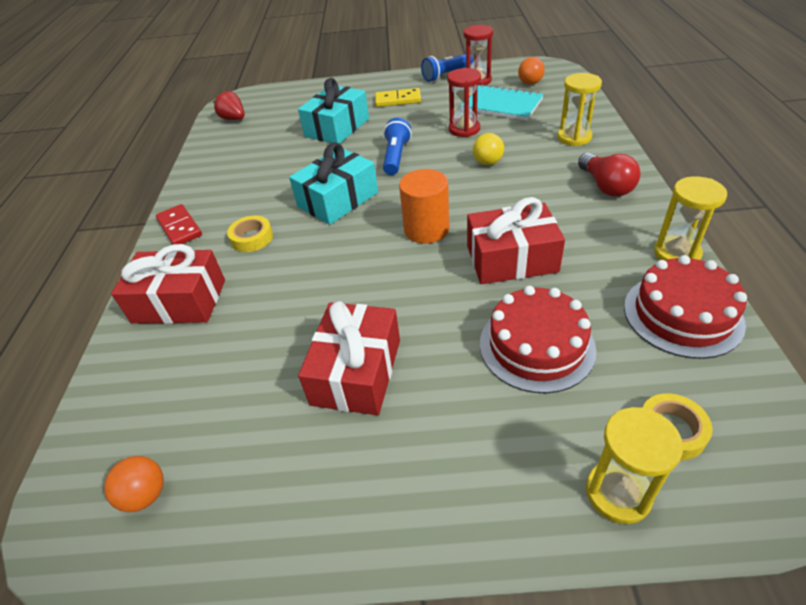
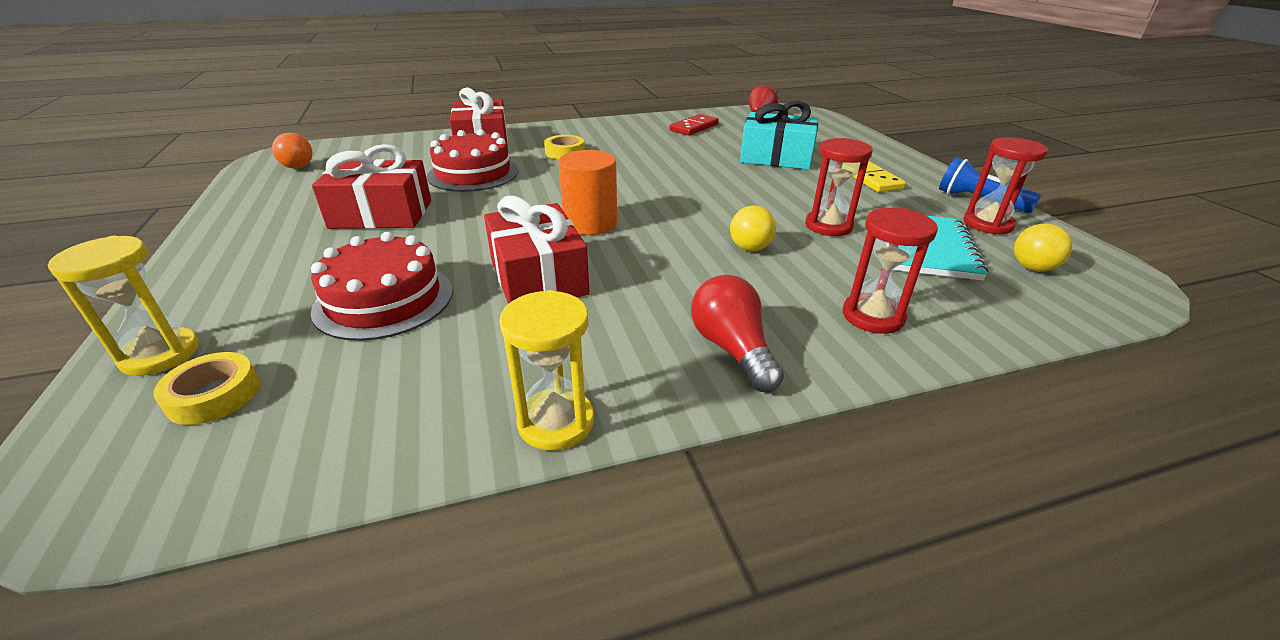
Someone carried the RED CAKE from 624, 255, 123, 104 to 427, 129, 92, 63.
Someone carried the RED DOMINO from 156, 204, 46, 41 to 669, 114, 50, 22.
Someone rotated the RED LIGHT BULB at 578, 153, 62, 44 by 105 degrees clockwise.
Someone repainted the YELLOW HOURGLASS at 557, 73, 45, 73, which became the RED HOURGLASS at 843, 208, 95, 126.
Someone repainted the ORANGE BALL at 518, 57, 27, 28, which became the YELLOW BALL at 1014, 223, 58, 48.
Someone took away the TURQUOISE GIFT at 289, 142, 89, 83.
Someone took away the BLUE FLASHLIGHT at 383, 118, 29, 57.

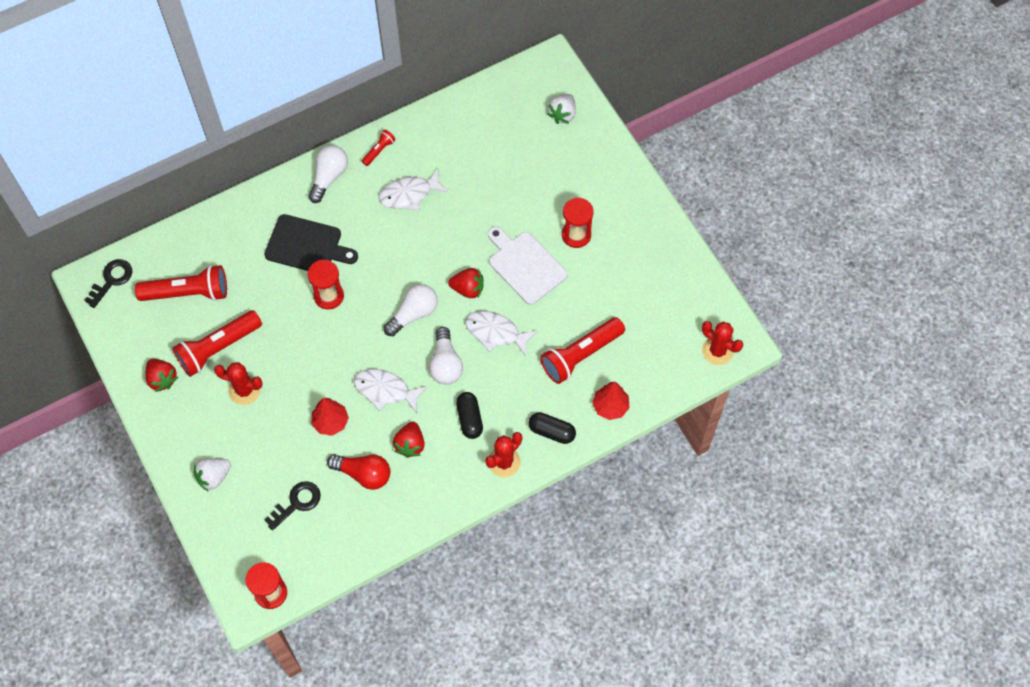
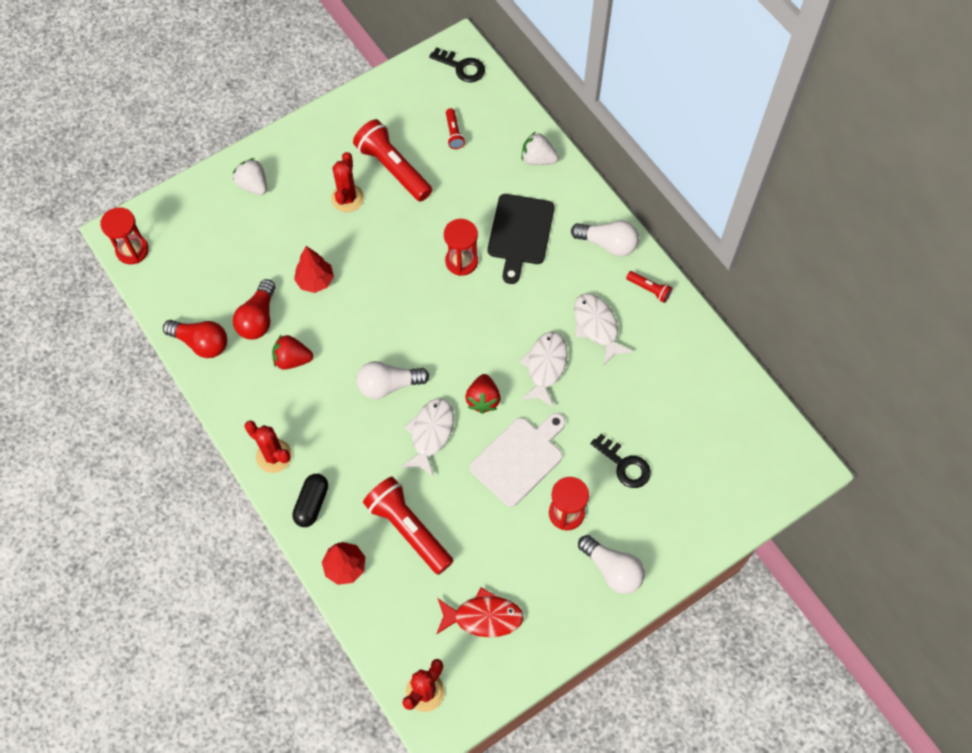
Someone put down the RED LIGHT BULB at 163, 320, 64, 38.
Someone put down the RED FISH at 436, 587, 88, 50.
Someone scaled the RED FLASHLIGHT at 135, 265, 92, 36 by 0.48.
Someone carried the WHITE FISH from 354, 369, 74, 44 to 519, 332, 49, 75.
Someone carried the WHITE STRAWBERRY from 547, 94, 29, 30 to 521, 132, 38, 33.
Someone carried the WHITE LIGHT BULB from 384, 284, 54, 52 to 578, 535, 67, 59.
Someone carried the BLACK KEY from 264, 481, 57, 50 to 591, 434, 60, 54.
Someone took away the RED STRAWBERRY at 145, 359, 33, 33.
Someone took away the BLACK CAPSULE at 456, 392, 27, 47.

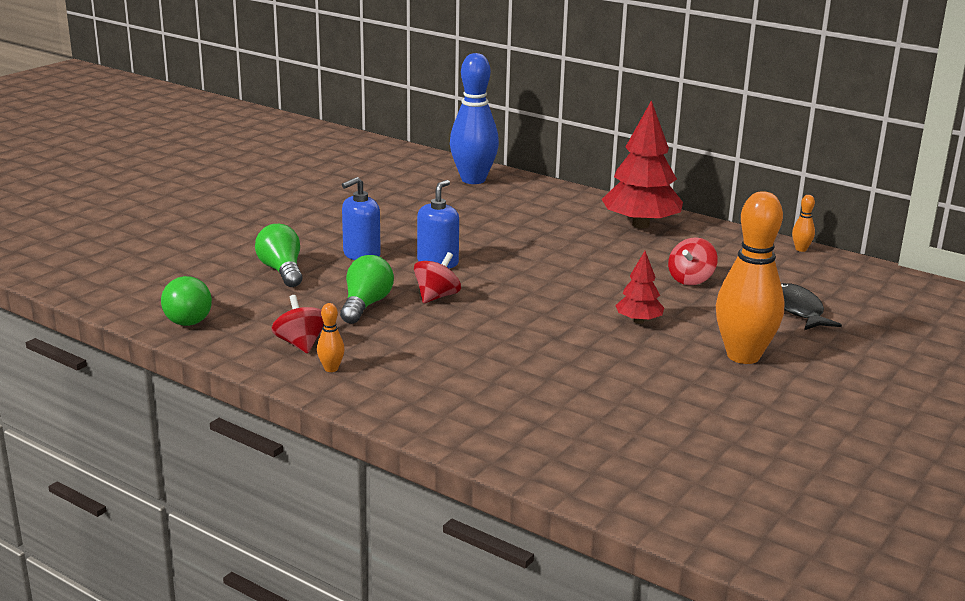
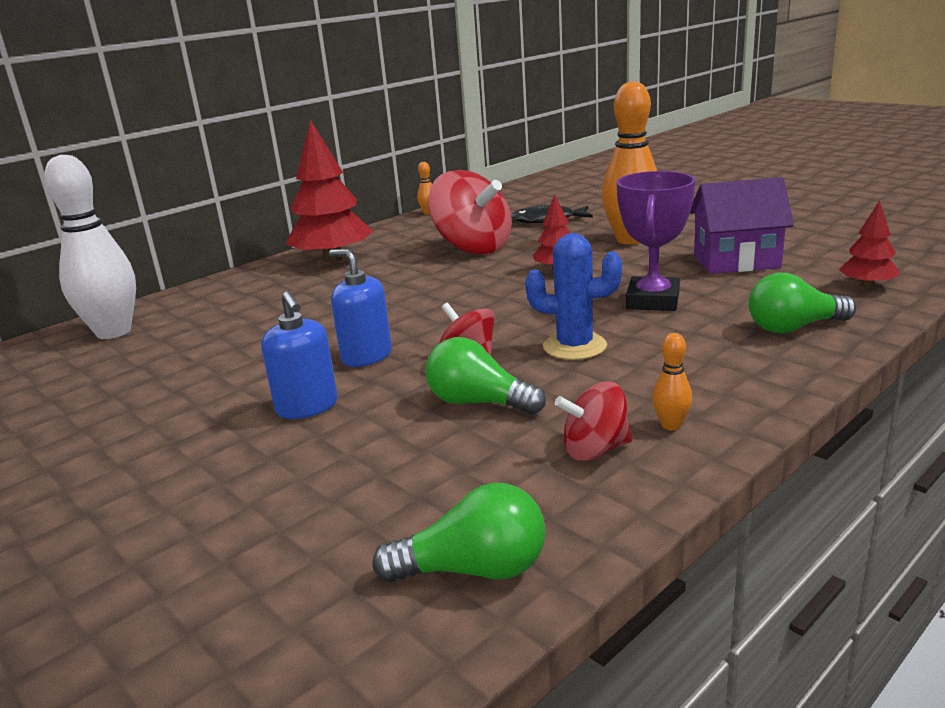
Someone repainted the BLUE BOWLING PIN at 450, 53, 49, 131, which became the WHITE BOWLING PIN at 44, 155, 92, 184.
Someone scaled the RED SPINNING TOP at 668, 237, 50, 48 by 1.91.
Someone put down the BLUE CACTUS at 525, 233, 97, 127.
Someone put down the PURPLE TROPHY at 617, 171, 79, 140.
Someone put down the PURPLE HOUSE at 690, 177, 104, 97.
Someone carried the GREEN LIGHT BULB from 255, 224, 47, 63 to 748, 273, 108, 60.
Someone put down the RED TREE at 839, 200, 61, 88.

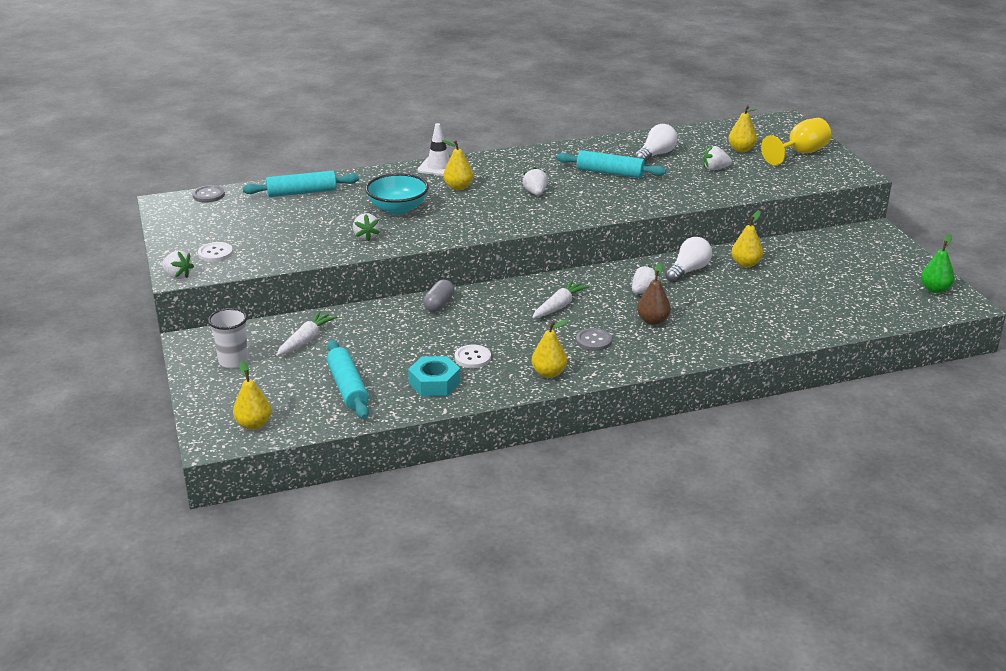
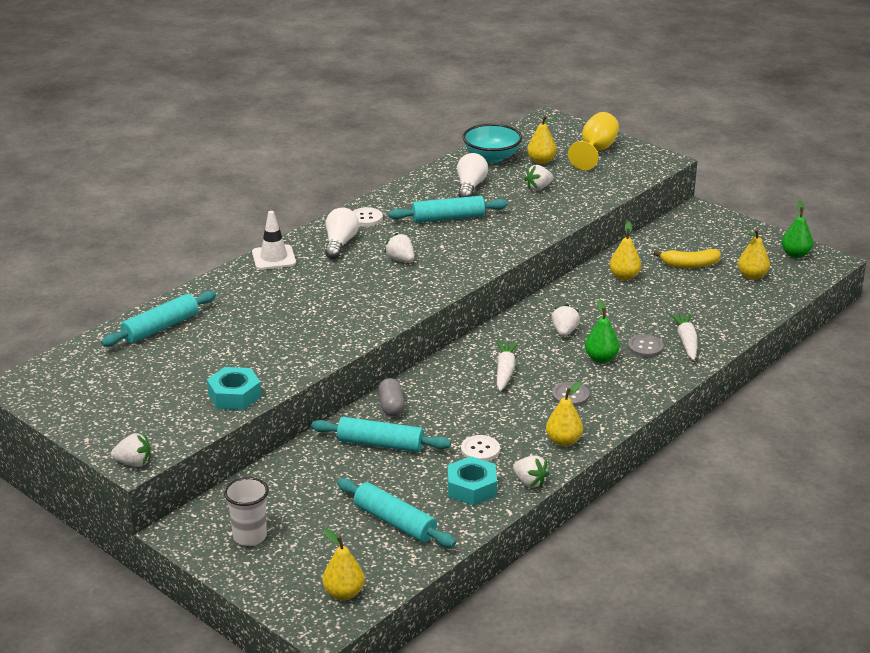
Someone put down the TURQUOISE NUT at 207, 367, 54, 43.
Someone put down the TURQUOISE ROLLING PIN at 311, 417, 140, 35.
Someone carried the WHITE LIGHT BULB from 665, 237, 47, 46 to 325, 207, 34, 52.
Someone carried the WHITE BUTTON from 198, 242, 35, 20 to 353, 207, 30, 19.
Someone carried the TURQUOISE BOWL from 365, 173, 64, 42 to 463, 124, 59, 39.
Someone carried the WHITE STRAWBERRY from 353, 213, 27, 28 to 513, 455, 36, 33.
Someone repainted the BROWN PEAR at 637, 263, 34, 62, which became the GREEN PEAR at 585, 299, 34, 64.
Someone carried the GREY BUTTON from 192, 185, 33, 18 to 628, 335, 36, 23.
Someone put down the YELLOW BANANA at 654, 249, 67, 19.
Someone carried the WHITE CARROT from 276, 311, 61, 45 to 669, 312, 29, 48.
Someone carried the YELLOW PEAR from 442, 140, 31, 50 to 738, 229, 32, 51.

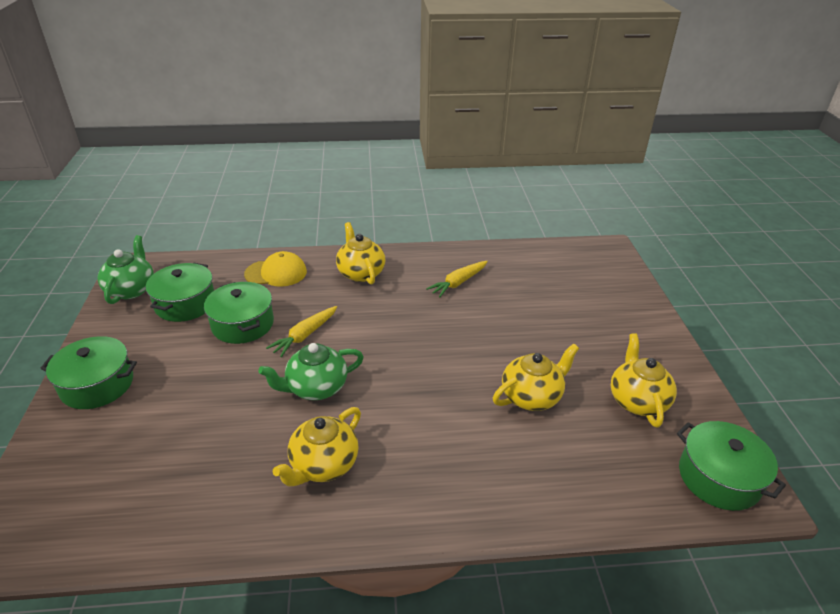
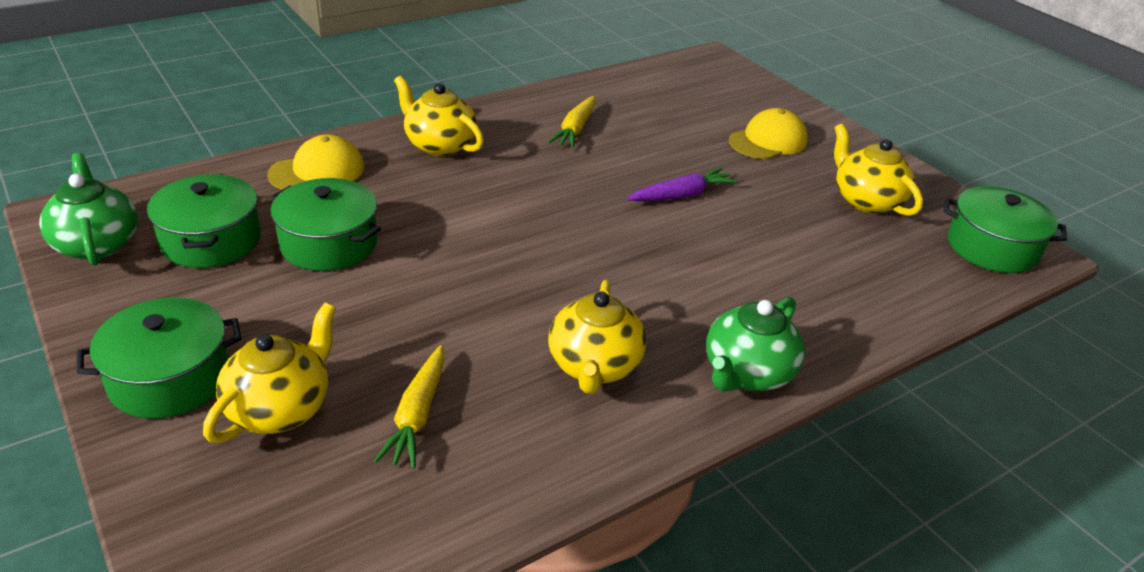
Someone carried the YELLOW TEAPOT from 493, 344, 86, 67 to 203, 303, 133, 140.
Someone carried the YELLOW CARROT from 266, 306, 71, 51 to 373, 345, 72, 124.
Someone put down the PURPLE CARROT at 627, 167, 111, 34.
Someone carried the GREEN TEAPOT from 258, 343, 106, 57 to 706, 297, 99, 95.
Someone put down the YELLOW CAP at 729, 108, 79, 51.

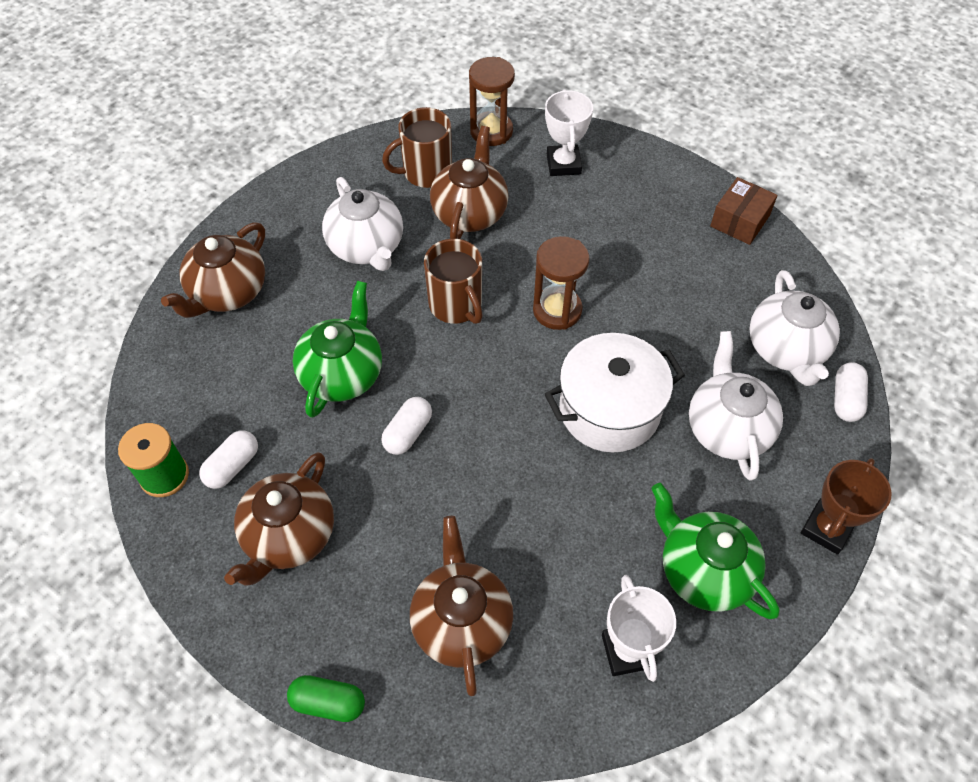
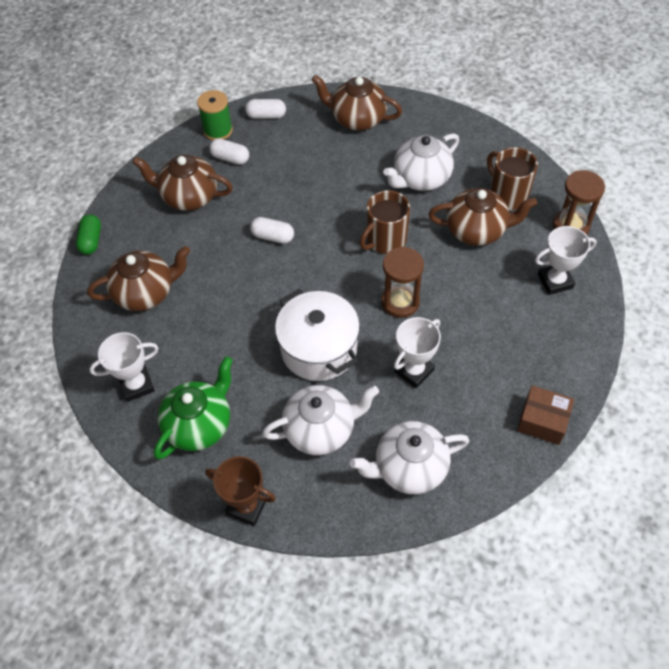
Someone carried the WHITE CAPSULE from 834, 362, 34, 60 to 245, 99, 41, 20.
Someone put down the WHITE TROPHY at 394, 317, 47, 71.
Someone took away the GREEN TEAPOT at 293, 281, 89, 137.

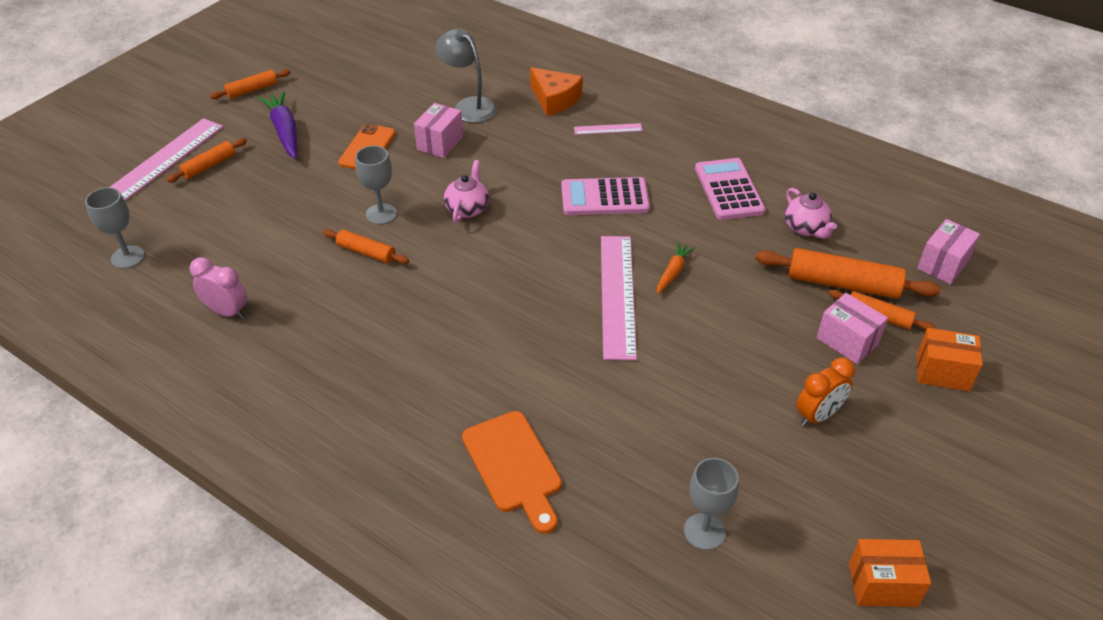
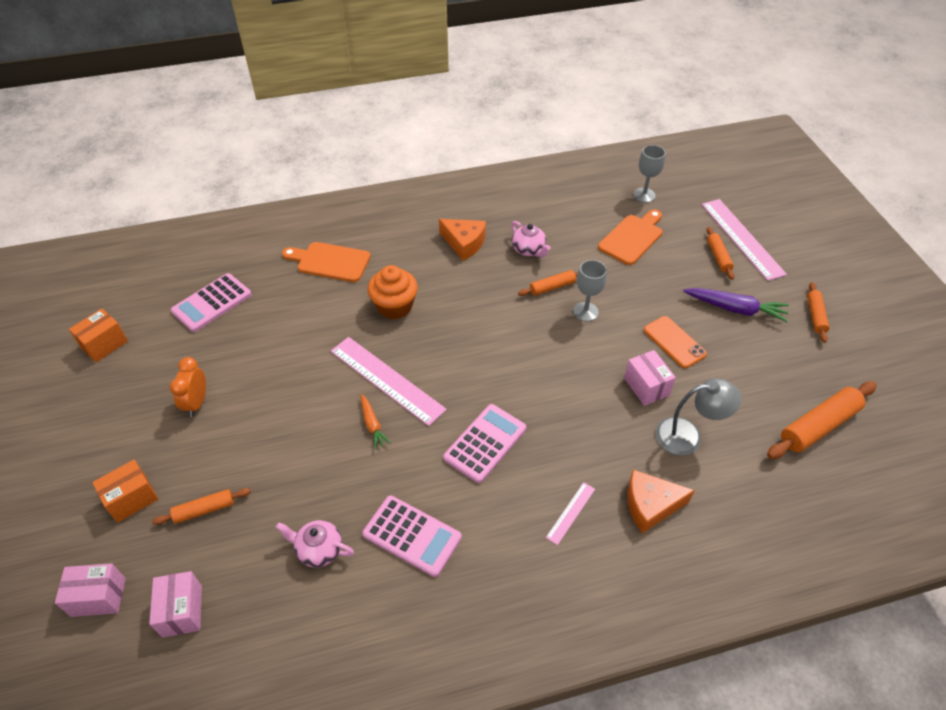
Someone carried the PINK BOX from 817, 293, 71, 71 to 55, 563, 71, 54.
Someone swapped the GREY GOBLET at 684, 458, 55, 92 for the PINK CALCULATOR at 171, 273, 81, 59.
Someone put down the ORANGE CUPCAKE at 368, 265, 50, 54.
Someone put down the ORANGE CHEESE at 439, 219, 47, 42.
Someone carried the PINK TEAPOT from 444, 160, 45, 63 to 511, 221, 39, 36.
Someone put down the ORANGE CUTTING BOARD at 598, 209, 64, 56.
Someone carried the ORANGE ROLLING PIN from 755, 248, 186, 51 to 767, 382, 110, 77.
Someone took away the PINK CLOCK at 190, 257, 57, 62.

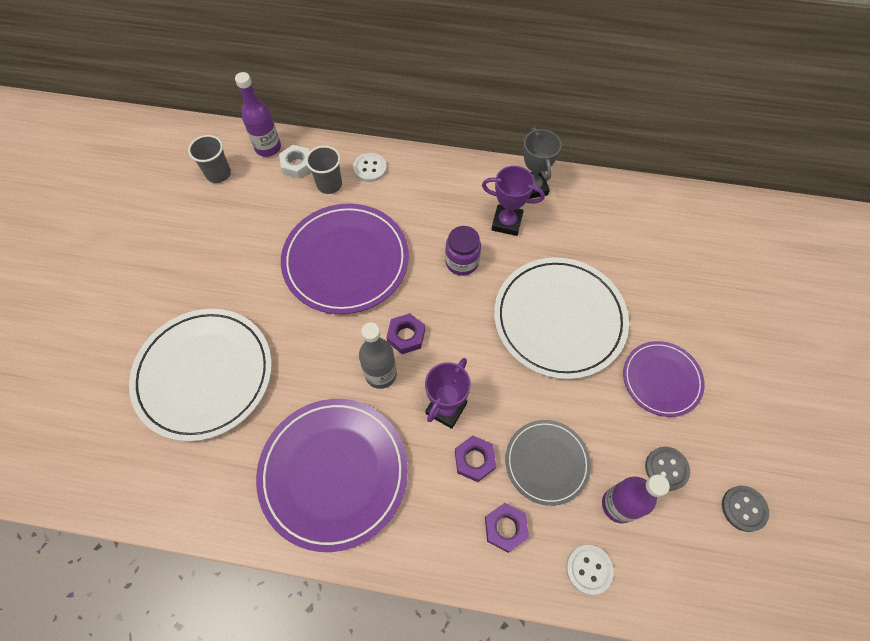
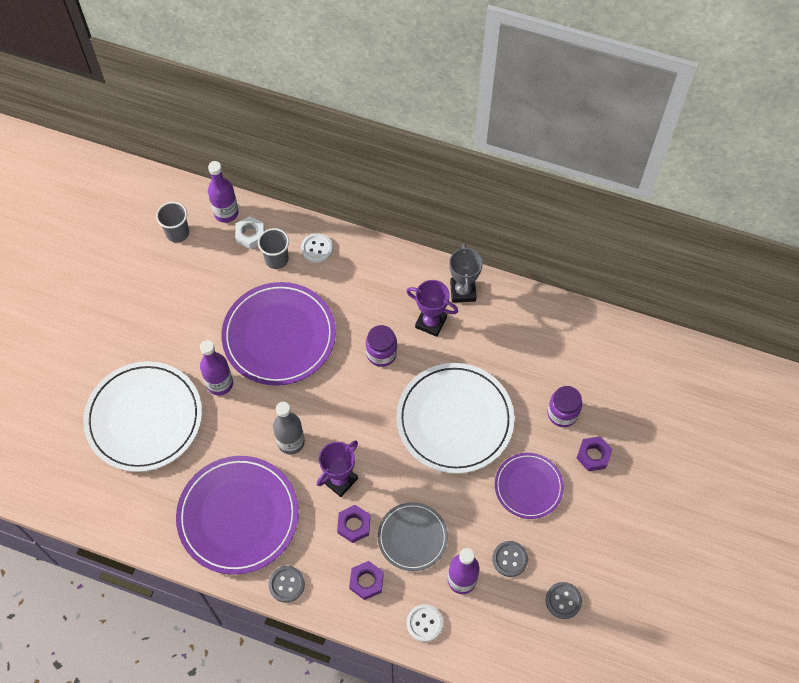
Someone put down the PURPLE BOTTLE at 200, 340, 33, 56.
Someone put down the GREY BUTTON at 269, 566, 36, 37.
Someone put down the PURPLE JAR at 547, 386, 35, 41.
Someone carried the PURPLE NUT from 387, 313, 38, 41 to 576, 436, 37, 35.

